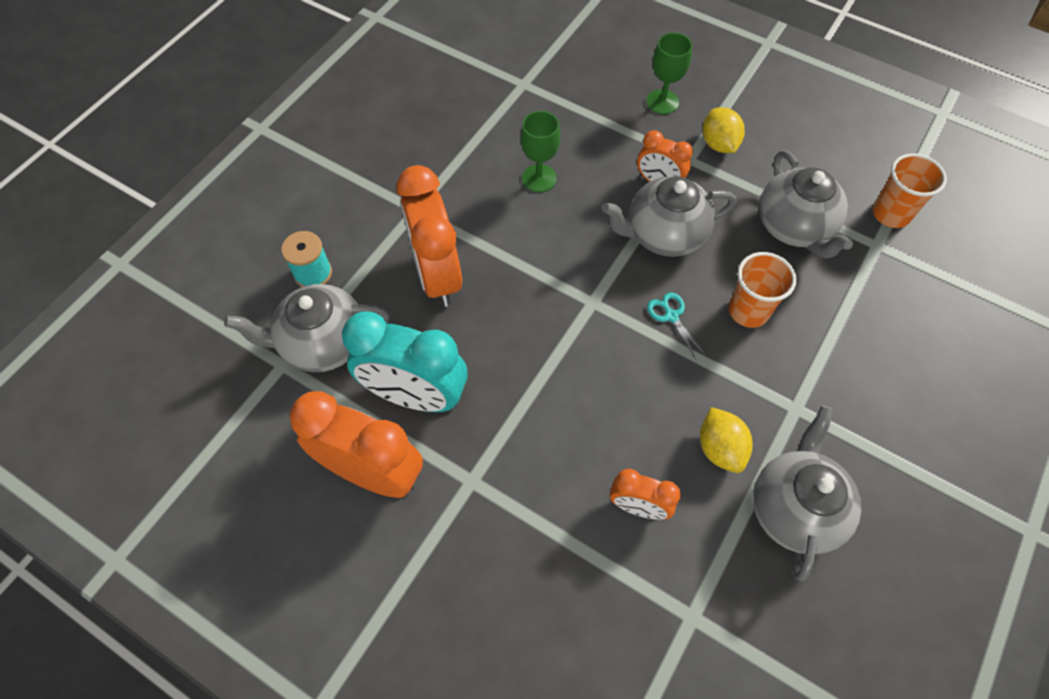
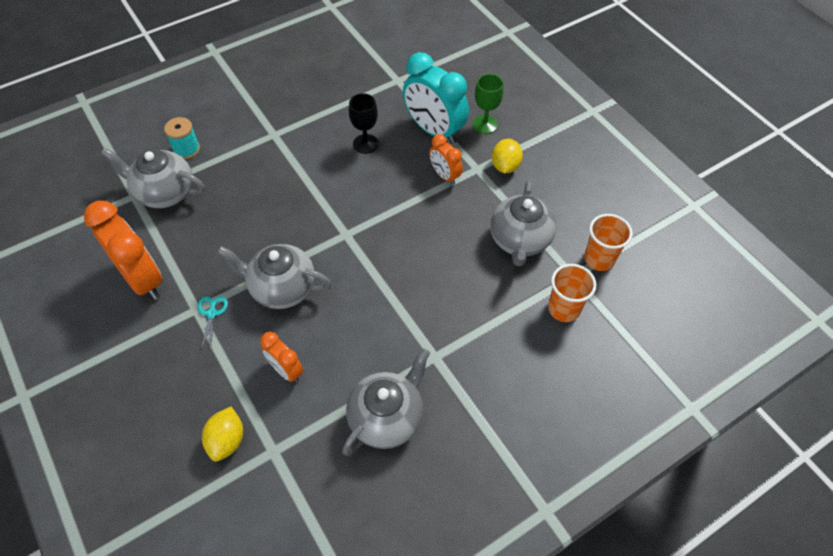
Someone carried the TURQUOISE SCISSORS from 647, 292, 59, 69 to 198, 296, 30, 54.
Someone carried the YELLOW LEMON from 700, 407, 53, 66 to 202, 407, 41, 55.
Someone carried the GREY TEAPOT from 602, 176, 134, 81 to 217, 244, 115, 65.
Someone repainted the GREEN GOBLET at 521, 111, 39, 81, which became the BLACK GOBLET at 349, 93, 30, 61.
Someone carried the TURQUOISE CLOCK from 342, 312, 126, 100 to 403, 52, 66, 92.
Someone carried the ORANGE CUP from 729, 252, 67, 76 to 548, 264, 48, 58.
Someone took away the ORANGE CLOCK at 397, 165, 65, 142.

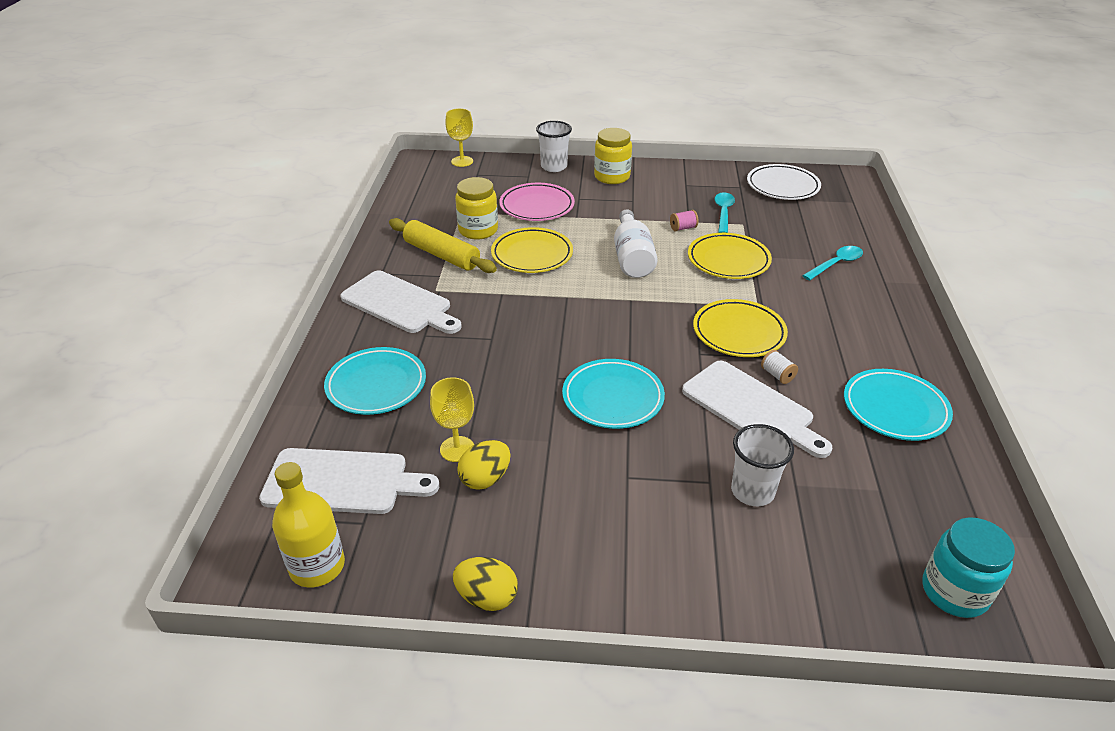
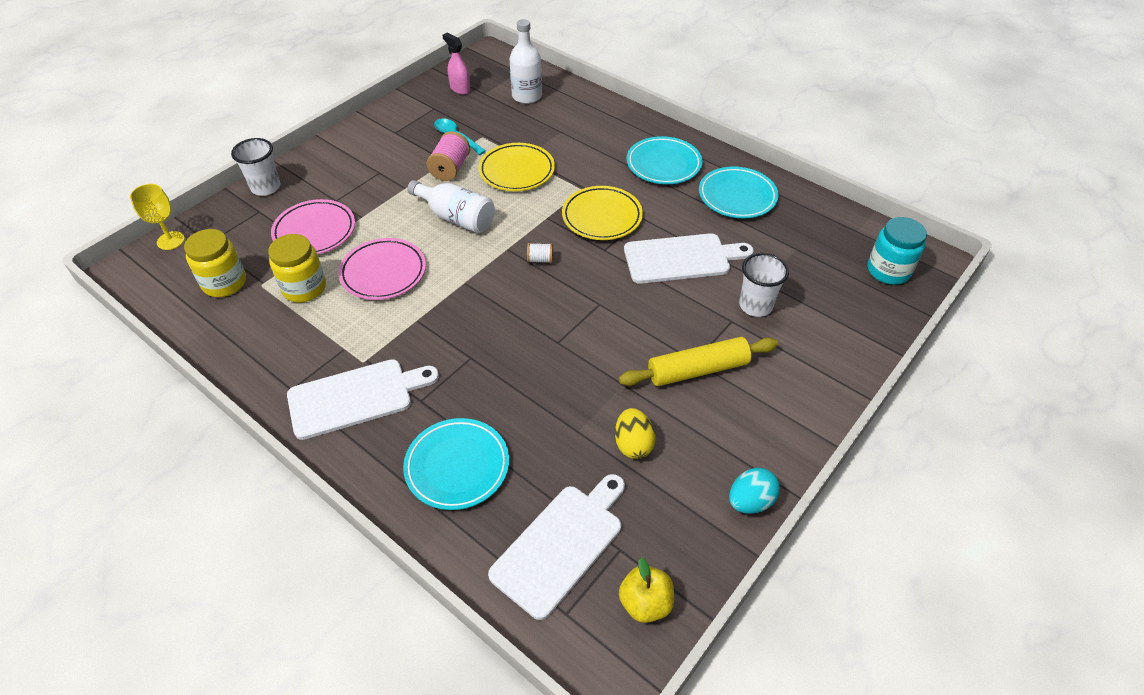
Someone carried the YELLOW JAR from 594, 128, 38, 56 to 184, 229, 62, 68.
Someone repainted the YELLOW PLATE at 491, 227, 82, 46, which became the PINK PLATE at 338, 238, 88, 62.
Someone scaled the PINK SPOOL at 670, 210, 29, 21 by 1.79.
Someone swapped the WHITE PLATE at 747, 164, 74, 36 for the PINK SPRAY BOTTLE at 442, 33, 28, 62.
Someone put down the WHITE BOTTLE at 510, 19, 32, 85.
Someone carried the WHITE SPOOL from 761, 350, 37, 34 to 527, 243, 26, 20.
Someone carried the YELLOW ROLLING PIN from 389, 218, 108, 55 to 619, 337, 159, 49.
Someone swapped the YELLOW BOTTLE at 272, 462, 73, 125 for the YELLOW APPLE at 619, 557, 55, 66.
Someone carried the TURQUOISE PLATE from 562, 359, 103, 70 to 626, 136, 76, 48.
Someone repainted the YELLOW EGG at 453, 557, 65, 54, which became the TURQUOISE EGG at 729, 468, 51, 46.
Someone took away the YELLOW GOBLET at 430, 377, 44, 85.
Someone took away the TURQUOISE SPOON at 802, 246, 61, 35.

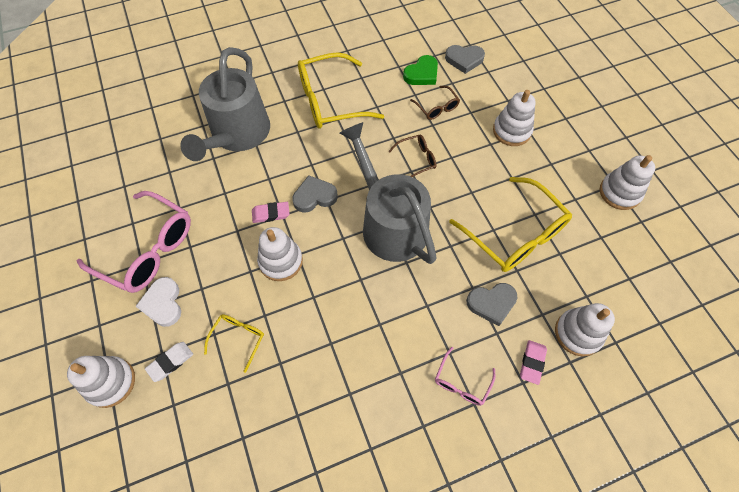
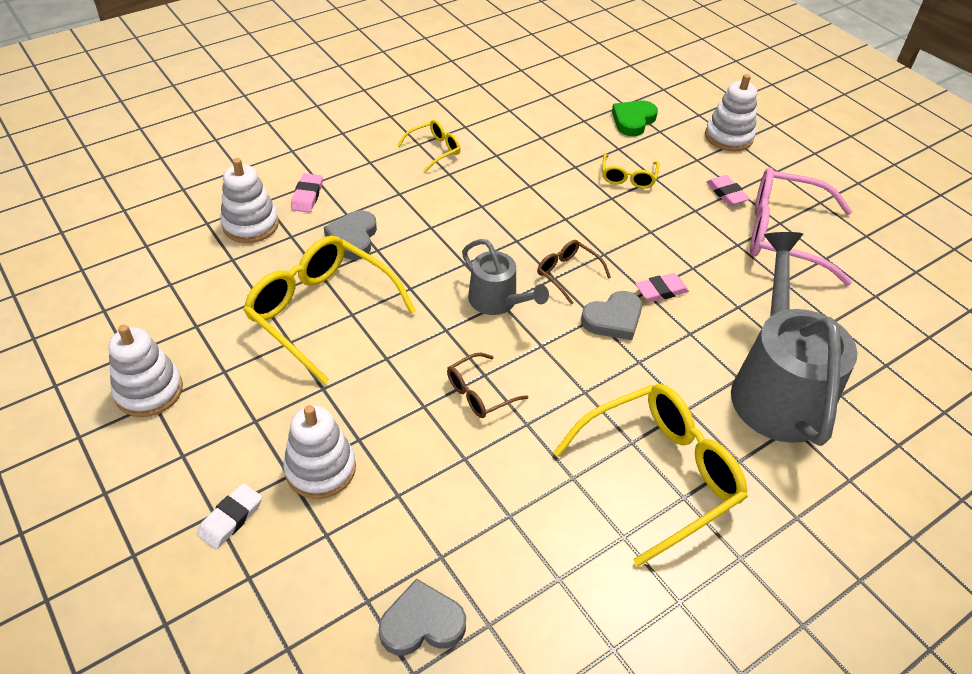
Someone carried the WHITE ERASER from 145, 342, 48, 40 to 197, 483, 65, 66.
Someone rotated the GREY HEART at 466, 283, 52, 43 by 60 degrees counterclockwise.
Someone put down the YELLOW GLASSES at 397, 120, 64, 52.
Someone scaled the GREY WATERING CAN at 340, 122, 97, 142 by 0.53.
Someone carried the BROWN GLASSES from 410, 86, 50, 34 to 537, 240, 74, 65.
Someone carried the GREEN HEART from 403, 55, 35, 30 to 612, 101, 46, 35.
Someone swapped the WHITE HEART at 135, 277, 46, 50 for the PINK ERASER at 706, 175, 44, 31.
Someone took away the WHITE STACKING TOY at 257, 227, 46, 54.
Someone took away the PINK GLASSES at 435, 347, 60, 59.

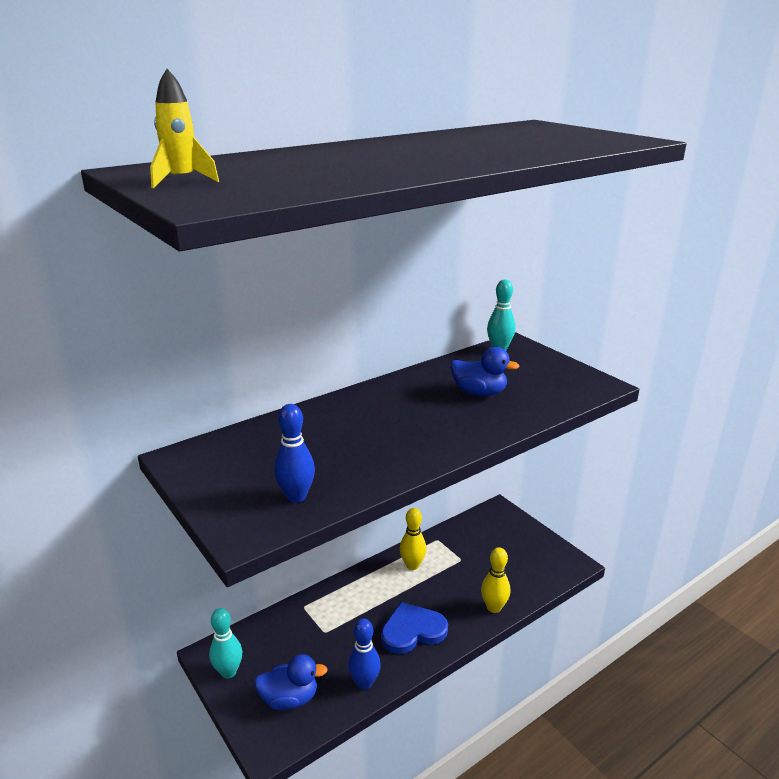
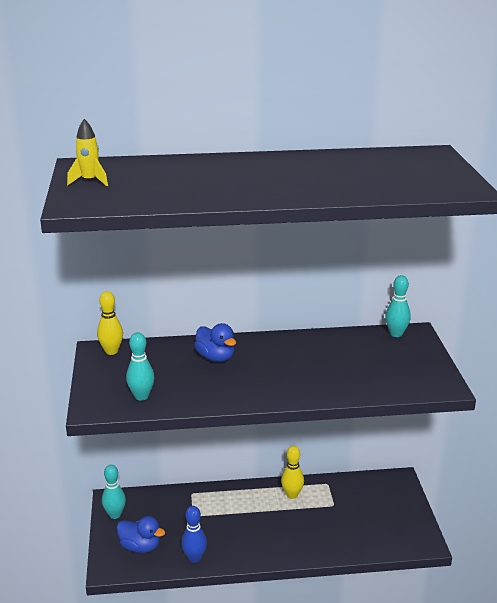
Someone carried the YELLOW BOWLING PIN from 481, 547, 29, 66 to 97, 291, 26, 64.
Someone repainted the BLUE BOWLING PIN at 274, 404, 41, 99, which became the TURQUOISE BOWLING PIN at 126, 332, 29, 69.
Someone carried the BLUE DUCK from 451, 347, 69, 49 to 194, 323, 42, 39.
Someone took away the BLUE HEART at 381, 602, 67, 52.

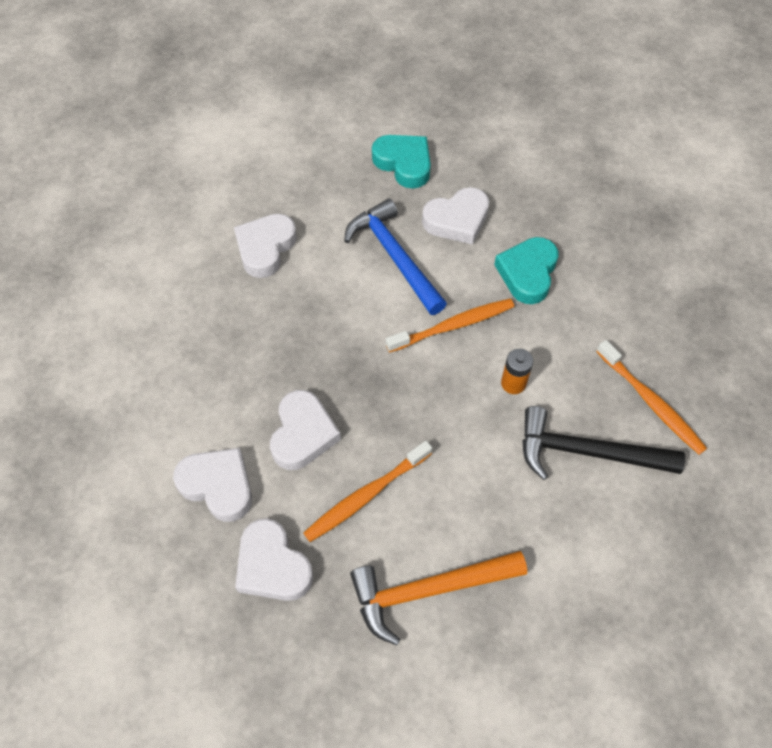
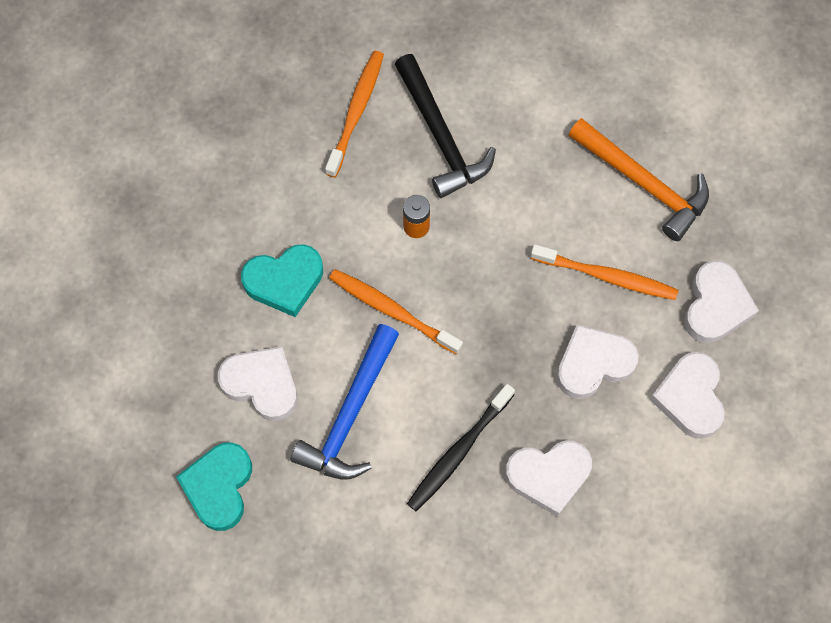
Someone put down the BLACK TOOTHBRUSH at 407, 384, 108, 127.
Someone carried the WHITE HEART from 234, 214, 63, 64 to 505, 440, 87, 77.

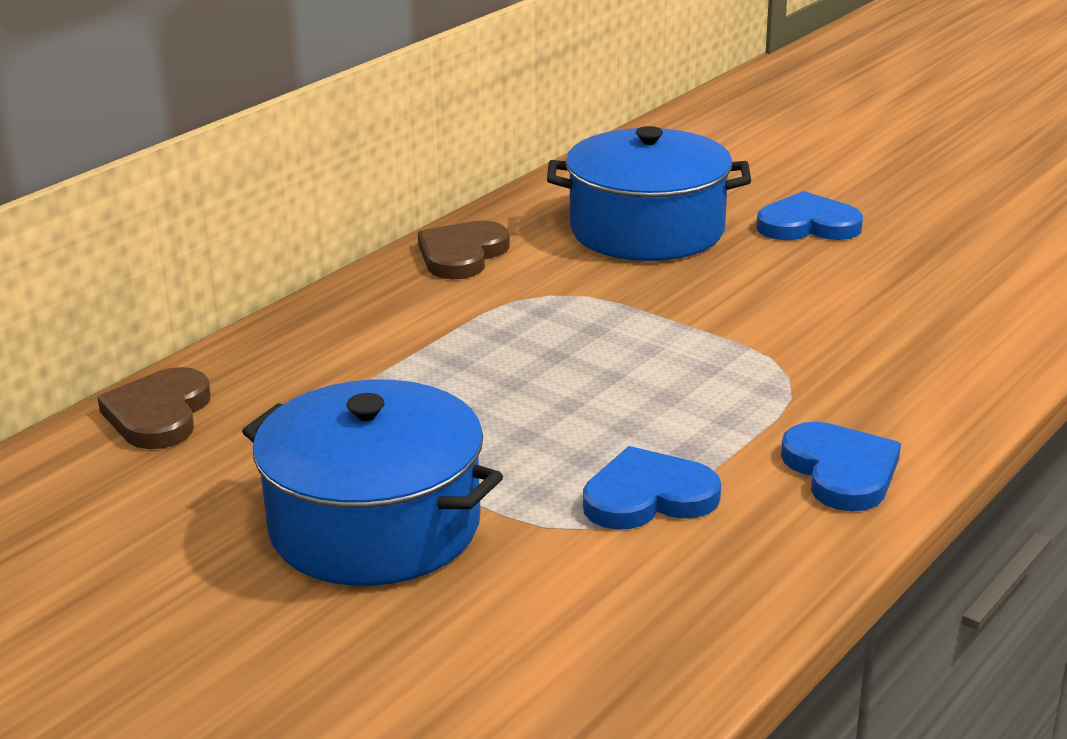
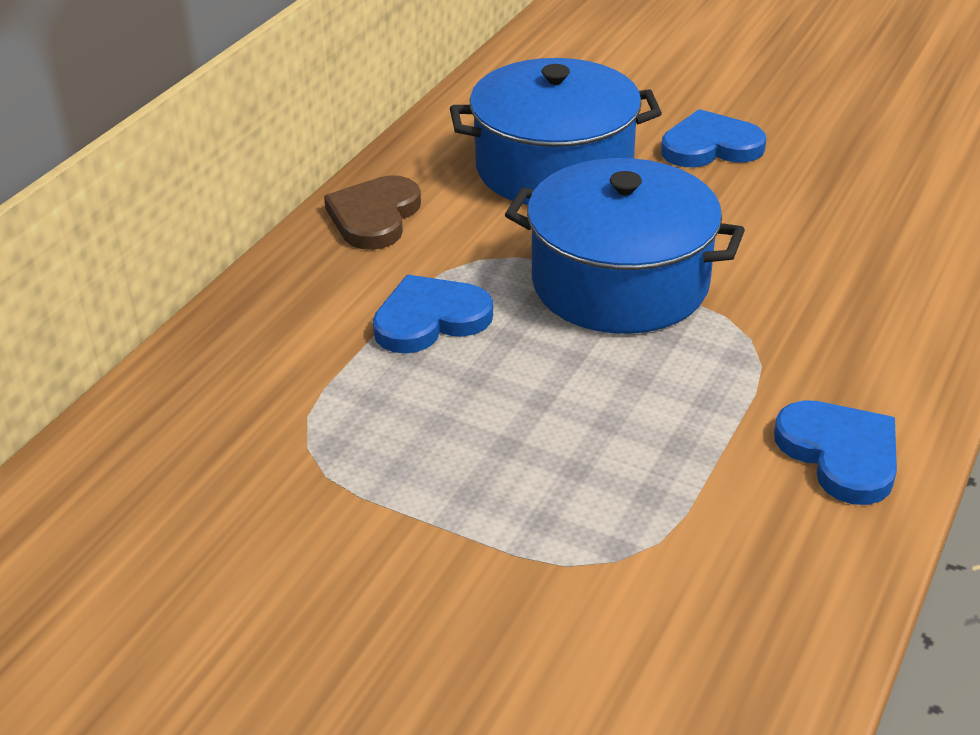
Someone carried the BLUE HEART from 583, 446, 138, 84 to 373, 275, 120, 78.
Someone carried the BLUE POT from 242, 380, 261, 206 to 505, 158, 240, 176.
Someone took away the BROWN HEART at 97, 367, 114, 82.

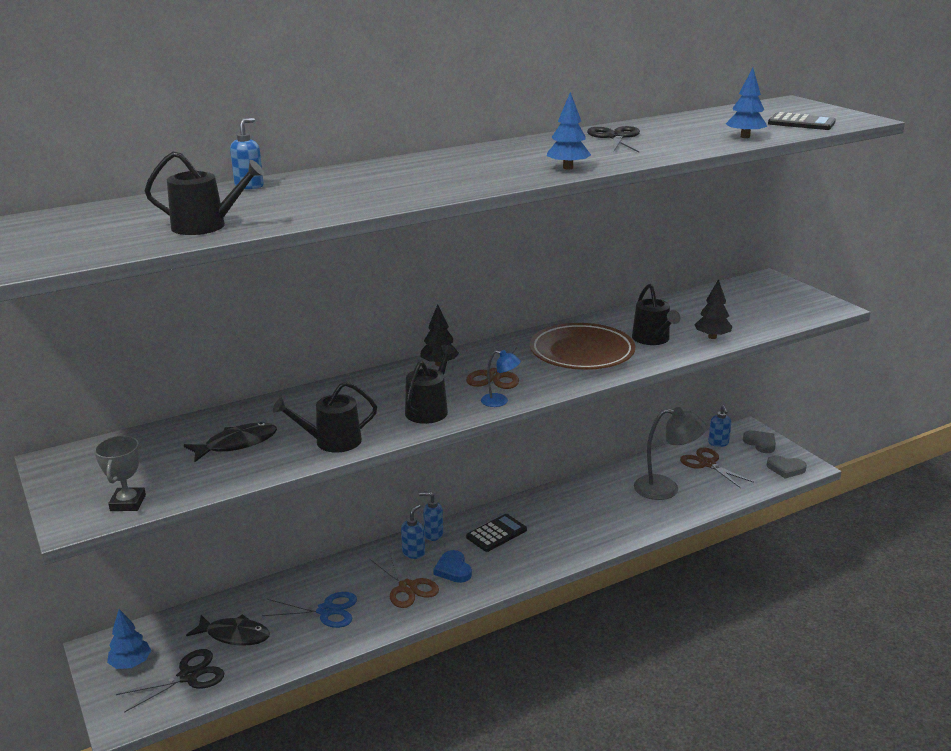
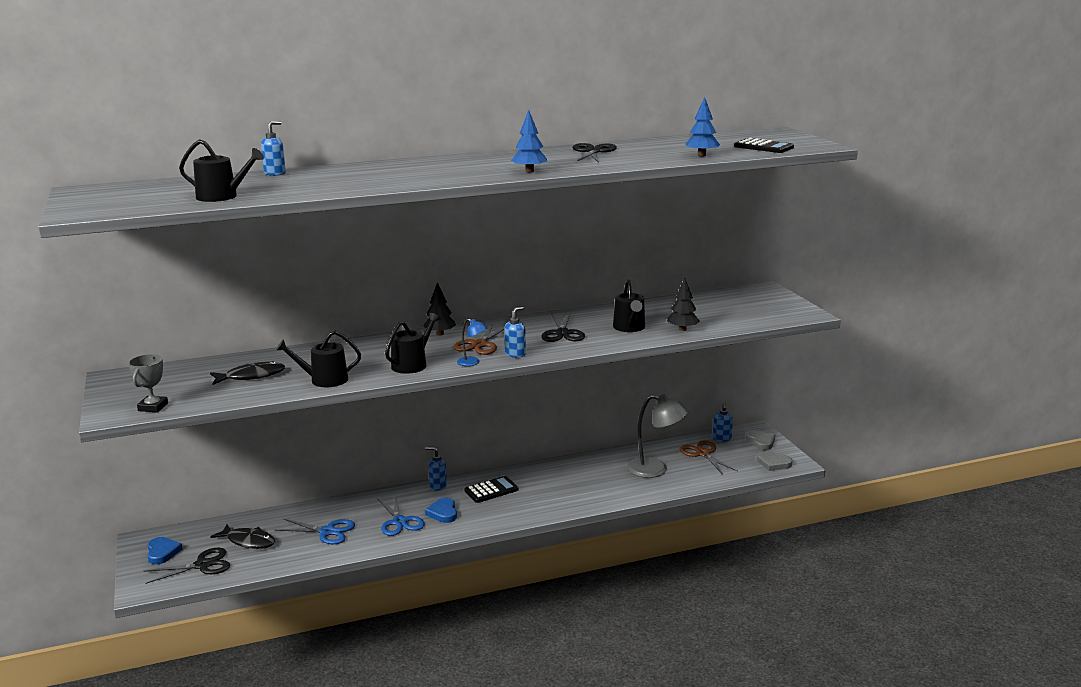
Someone swapped the BLUE TREE at 107, 609, 44, 60 for the BLUE HEART at 148, 537, 35, 27.
Someone repainted the BROWN SCISSORS at 370, 551, 69, 57, which became the BLUE SCISSORS at 378, 495, 46, 41.
Someone carried the BLUE SOAP DISPENSER from 401, 504, 24, 55 to 504, 306, 22, 52.
Someone swapped the BROWN PLATE at 530, 323, 105, 47 for the BLACK SCISSORS at 541, 314, 44, 28.

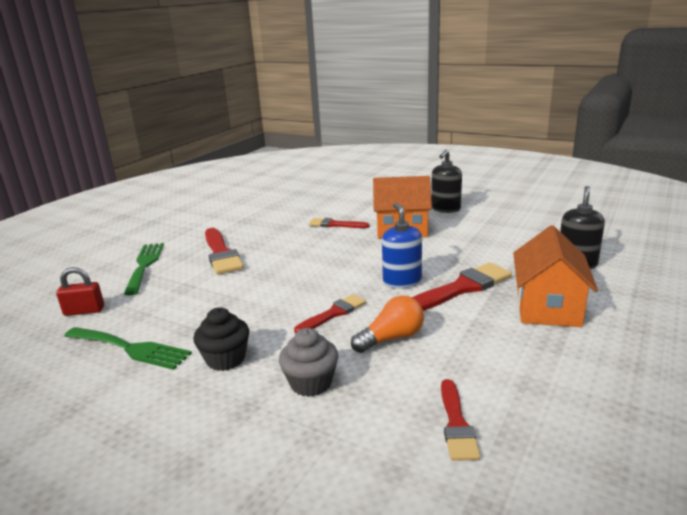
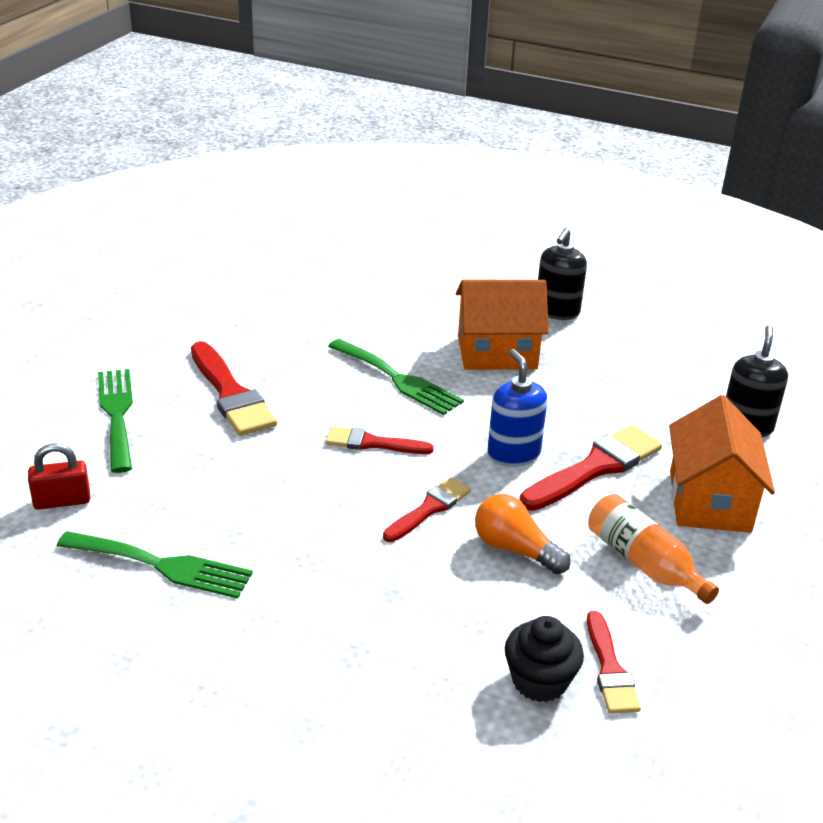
Someone carried the RED BRUSH from 309, 218, 61, 10 to 326, 426, 108, 28.
Someone put down the GREEN FORK at 328, 339, 136, 76.
Someone rotated the ORANGE LIGHT BULB at 351, 295, 73, 58 by 105 degrees counterclockwise.
Someone carried the BLACK CUPCAKE from 193, 307, 56, 64 to 505, 616, 79, 86.
Someone put down the ORANGE BOTTLE at 588, 494, 131, 110.
Someone took away the GREY CUPCAKE at 279, 328, 59, 69.

